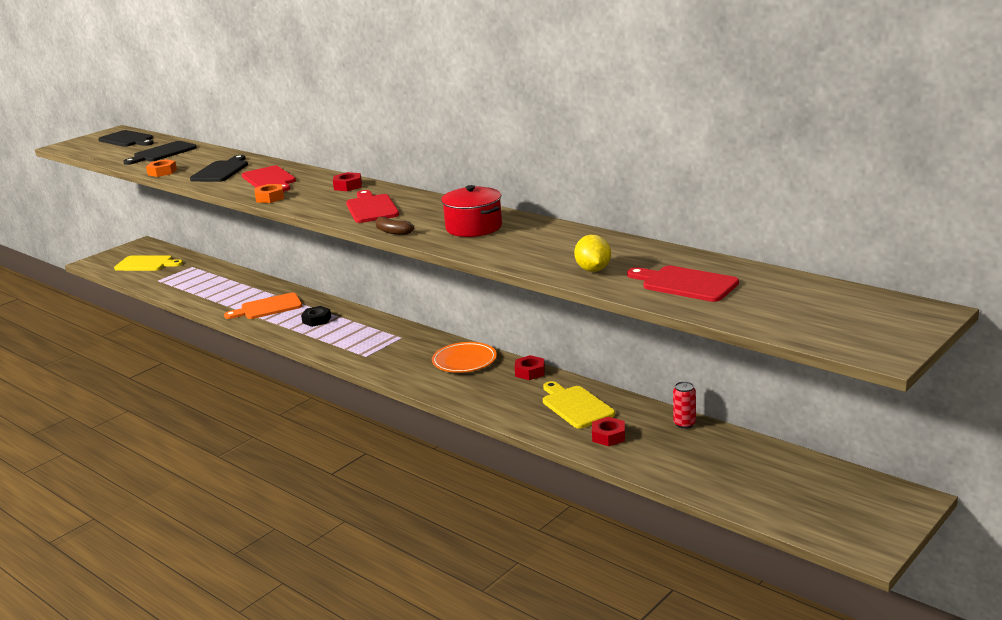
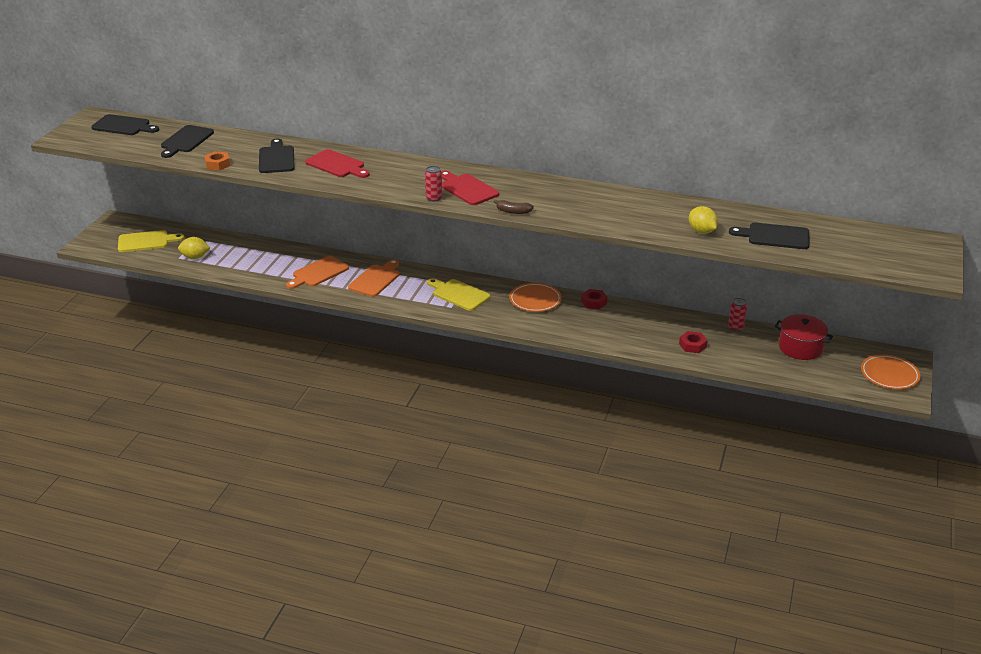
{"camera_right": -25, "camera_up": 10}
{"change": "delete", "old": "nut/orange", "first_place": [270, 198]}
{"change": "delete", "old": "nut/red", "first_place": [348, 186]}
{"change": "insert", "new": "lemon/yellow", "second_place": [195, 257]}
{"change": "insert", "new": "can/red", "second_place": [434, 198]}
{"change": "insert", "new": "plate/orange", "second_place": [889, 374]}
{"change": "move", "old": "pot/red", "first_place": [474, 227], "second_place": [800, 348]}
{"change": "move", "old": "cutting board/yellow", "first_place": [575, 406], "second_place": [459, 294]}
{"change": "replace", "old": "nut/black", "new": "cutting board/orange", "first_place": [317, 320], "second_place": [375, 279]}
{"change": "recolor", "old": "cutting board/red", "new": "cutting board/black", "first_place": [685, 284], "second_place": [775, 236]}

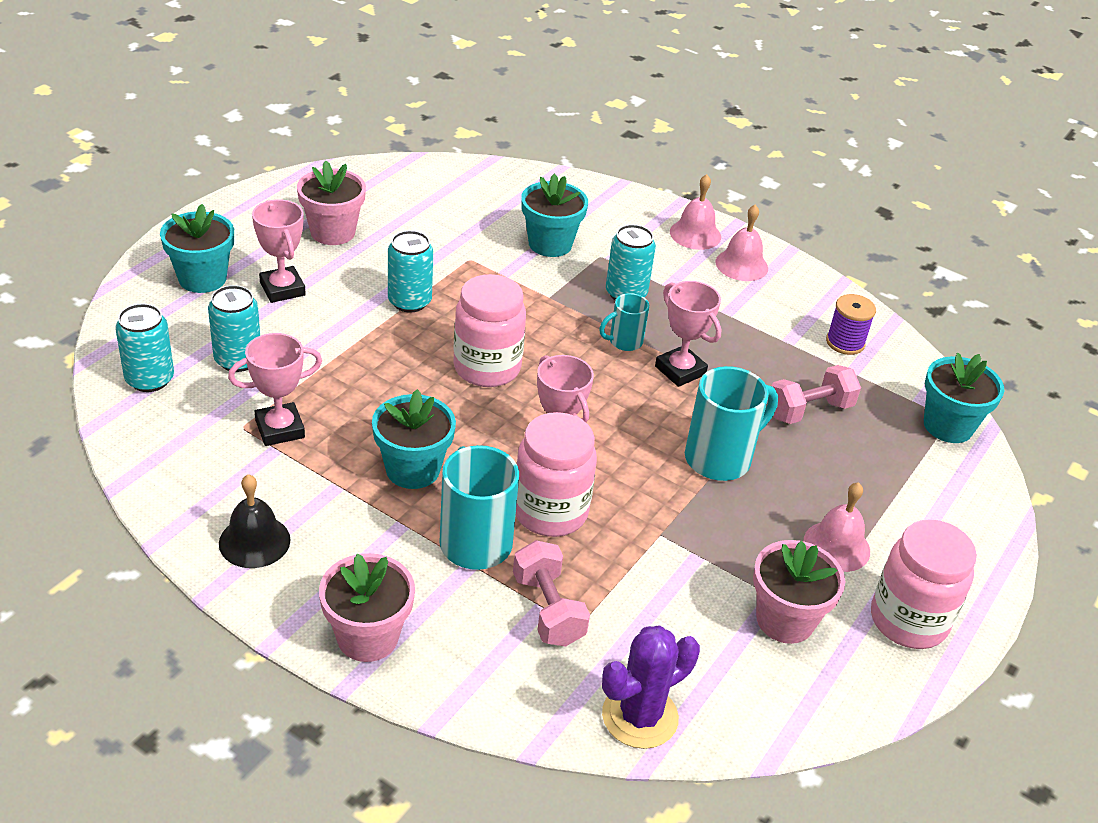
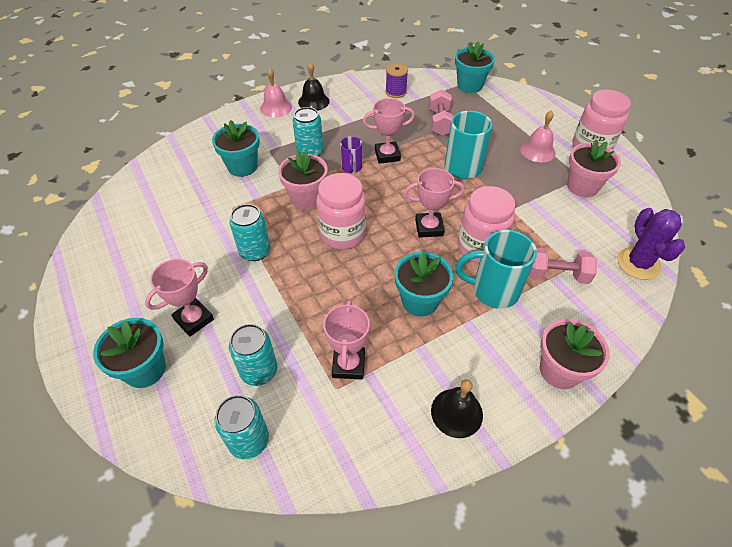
{"camera_right": -60, "camera_up": 10}
{"change": "move", "old": "flower pot/pink", "first_place": [332, 232], "second_place": [306, 198]}
{"change": "recolor", "old": "mug/turquoise", "new": "mug/purple", "first_place": [624, 342], "second_place": [351, 168]}
{"change": "recolor", "old": "bell/pink", "new": "bell/black", "first_place": [741, 265], "second_place": [313, 101]}
{"change": "rotate", "old": "trophy/pink", "first_place": [282, 289], "second_place": [194, 319], "degrees": -45}

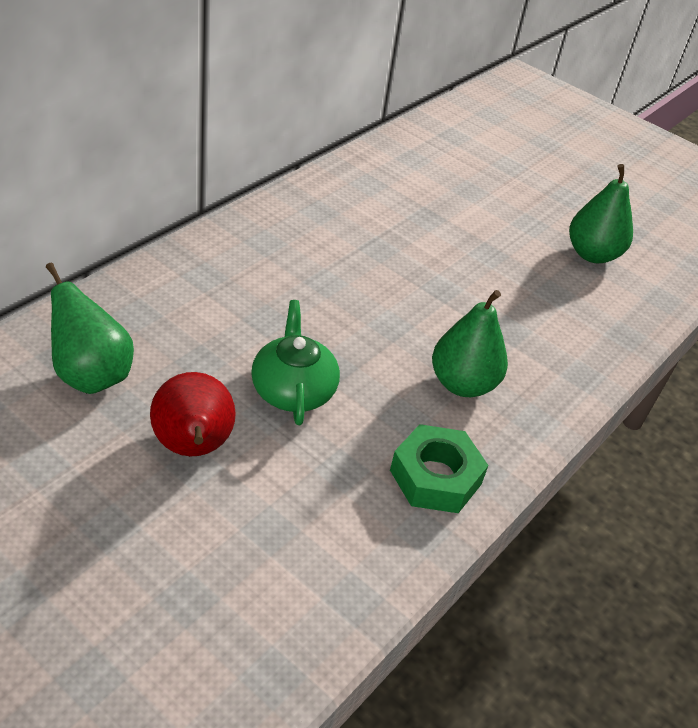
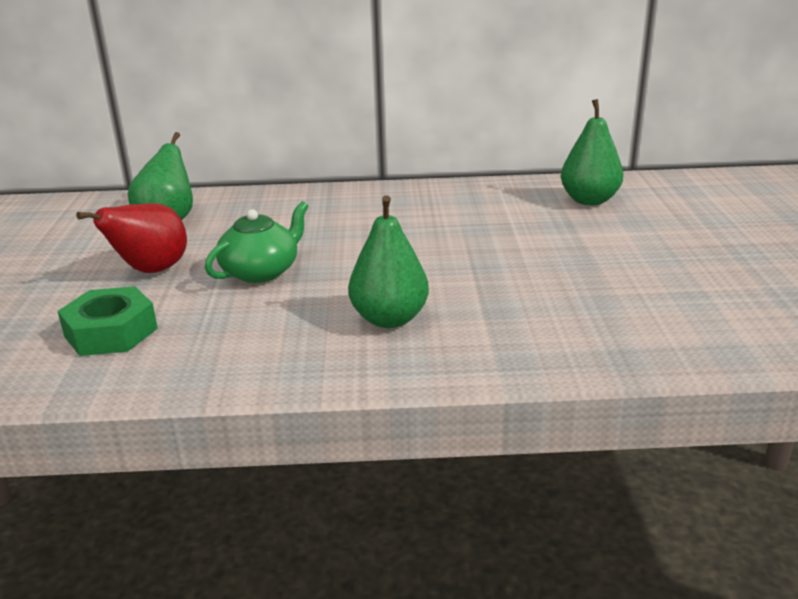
{"camera_right": 55, "camera_up": -15}
{"change": "move", "old": "nut/green", "first_place": [435, 477], "second_place": [111, 332]}
{"change": "move", "old": "pear/green", "first_place": [592, 254], "second_place": [589, 200]}

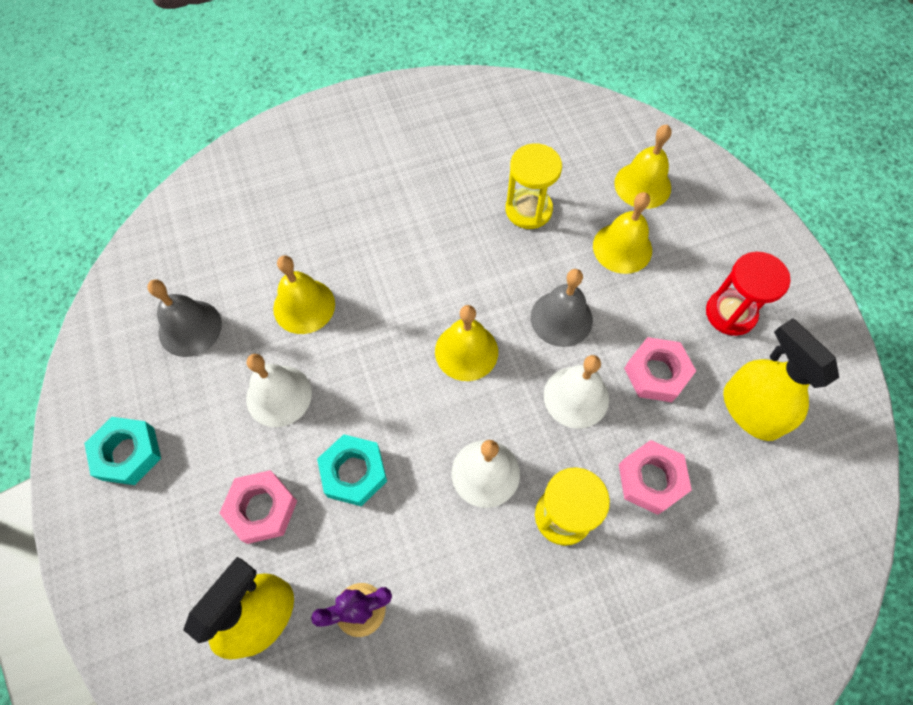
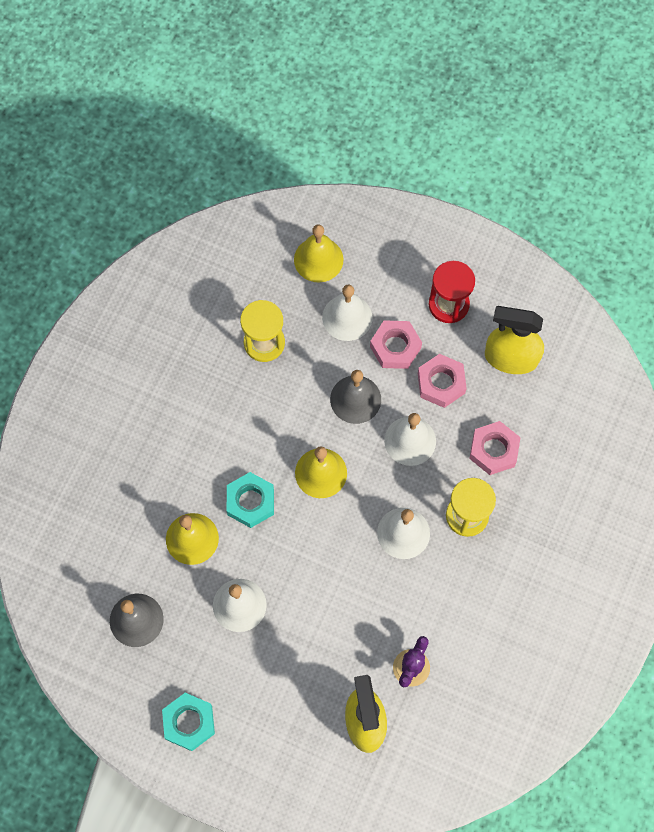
{"camera_right": -45, "camera_up": 5}
{"change": "move", "old": "nut/pink", "first_place": [262, 509], "second_place": [395, 347]}
{"change": "move", "old": "nut/turquoise", "first_place": [354, 472], "second_place": [250, 502]}
{"change": "recolor", "old": "bell/yellow", "new": "bell/white", "first_place": [622, 248], "second_place": [347, 317]}

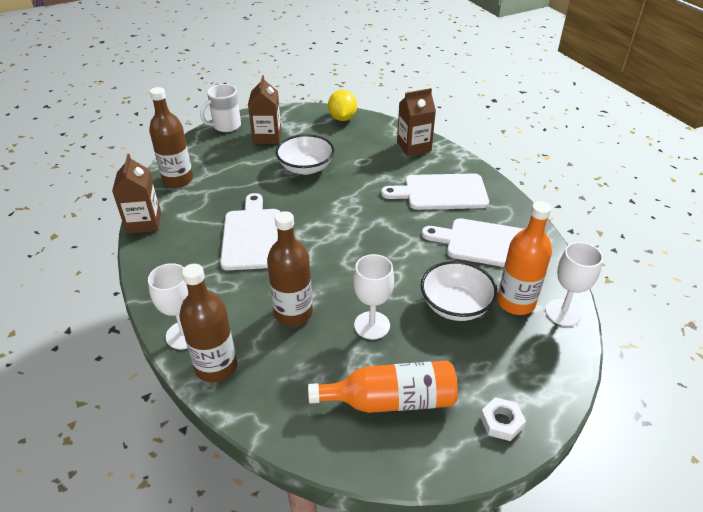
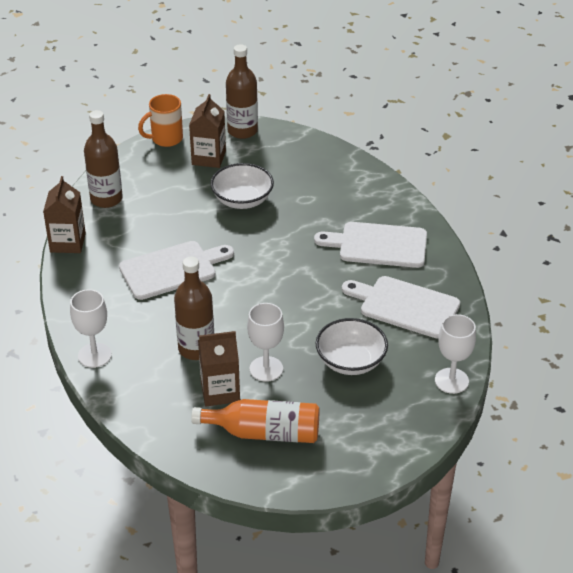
{"camera_right": 10, "camera_up": 0}
{"change": "delete", "old": "lemon/yellow", "first_place": [342, 118]}
{"change": "delete", "old": "nut/white", "first_place": [501, 422]}
{"change": "delete", "old": "bottle/orange", "first_place": [515, 302]}
{"change": "move", "old": "bottle/brown", "first_place": [216, 367], "second_place": [242, 131]}
{"change": "move", "old": "carton/brown", "first_place": [414, 147], "second_place": [220, 391]}
{"change": "recolor", "old": "mug/white", "new": "mug/orange", "first_place": [226, 126], "second_place": [166, 139]}
{"change": "rotate", "old": "cutting board/white", "first_place": [252, 236], "second_place": [172, 269], "degrees": 60}

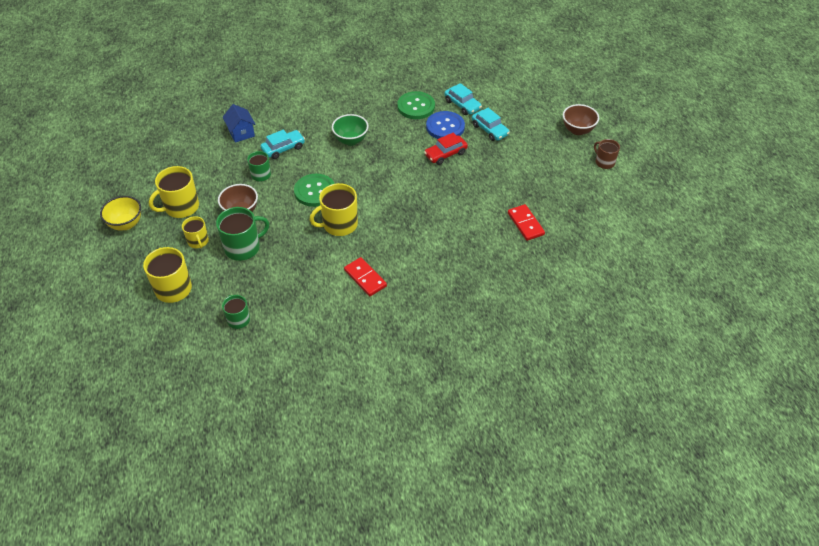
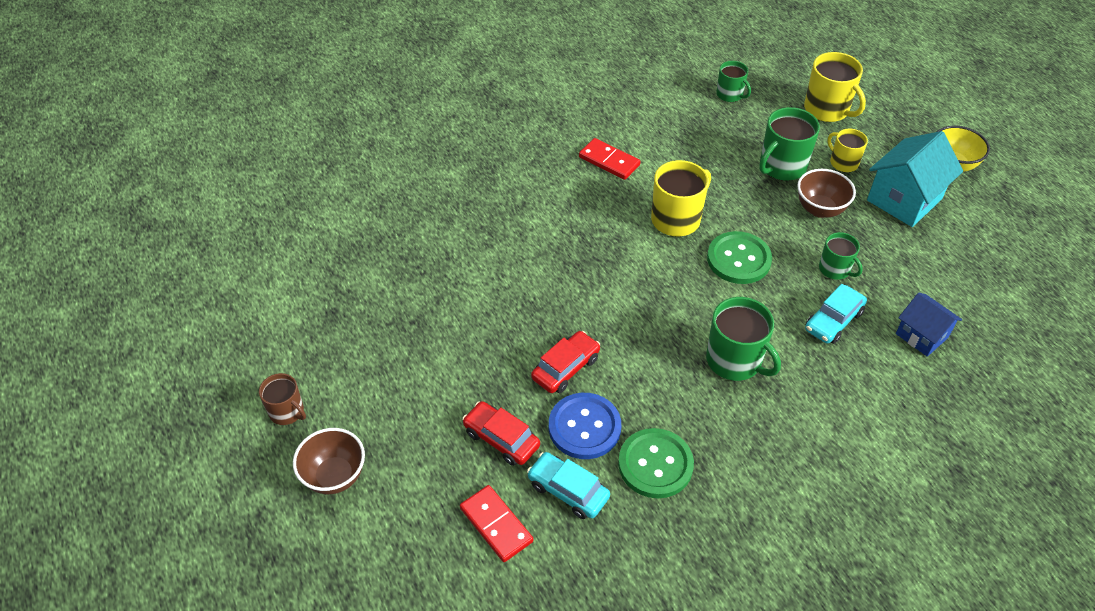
{"camera_right": 165, "camera_up": 0}
{"change": "move", "old": "domino/red", "first_place": [525, 224], "second_place": [496, 525]}
{"change": "replace", "old": "mug/yellow", "new": "house/turquoise", "first_place": [181, 207], "second_place": [904, 200]}
{"change": "replace", "old": "bowl/green", "new": "mug/green", "first_place": [351, 140], "second_place": [735, 360]}
{"change": "recolor", "old": "car/turquoise", "new": "car/red", "first_place": [490, 130], "second_place": [501, 439]}

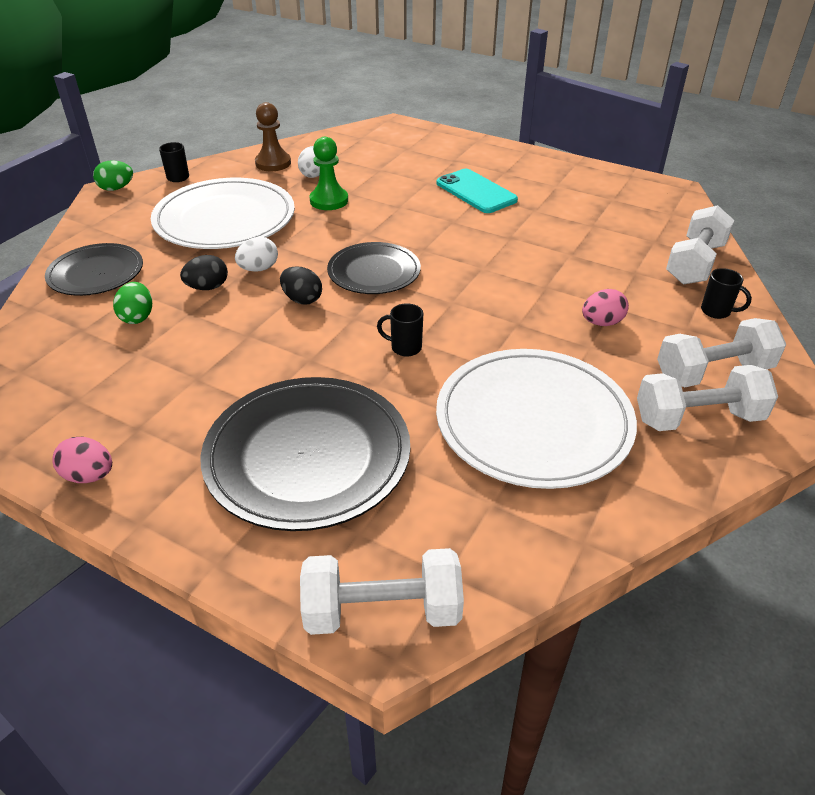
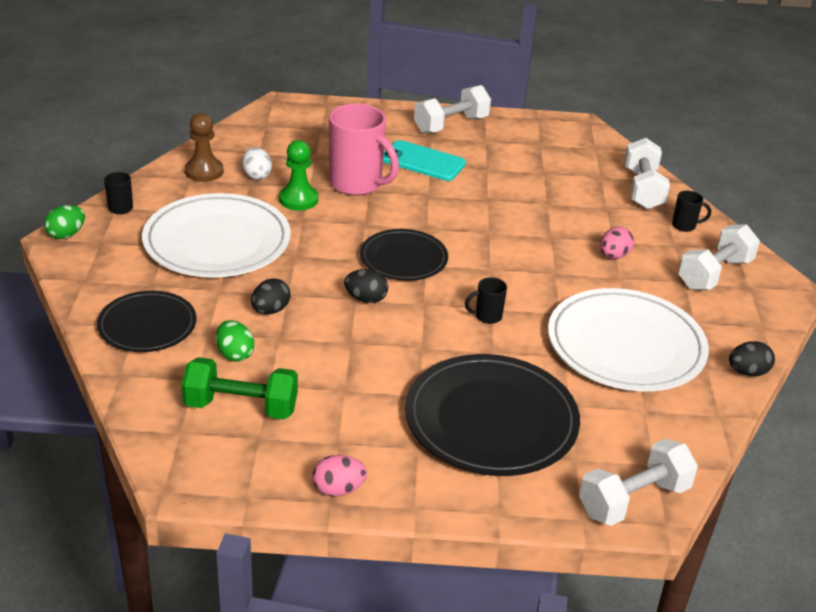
{"camera_right": -30, "camera_up": -5}
{"change": "delete", "old": "egg/white", "first_place": [259, 269]}
{"change": "insert", "new": "dumbbell/green", "second_place": [241, 407]}
{"change": "insert", "new": "mug/pink", "second_place": [357, 184]}
{"change": "insert", "new": "egg/black", "second_place": [747, 372]}
{"change": "move", "old": "dumbbell/white", "first_place": [698, 418], "second_place": [451, 125]}

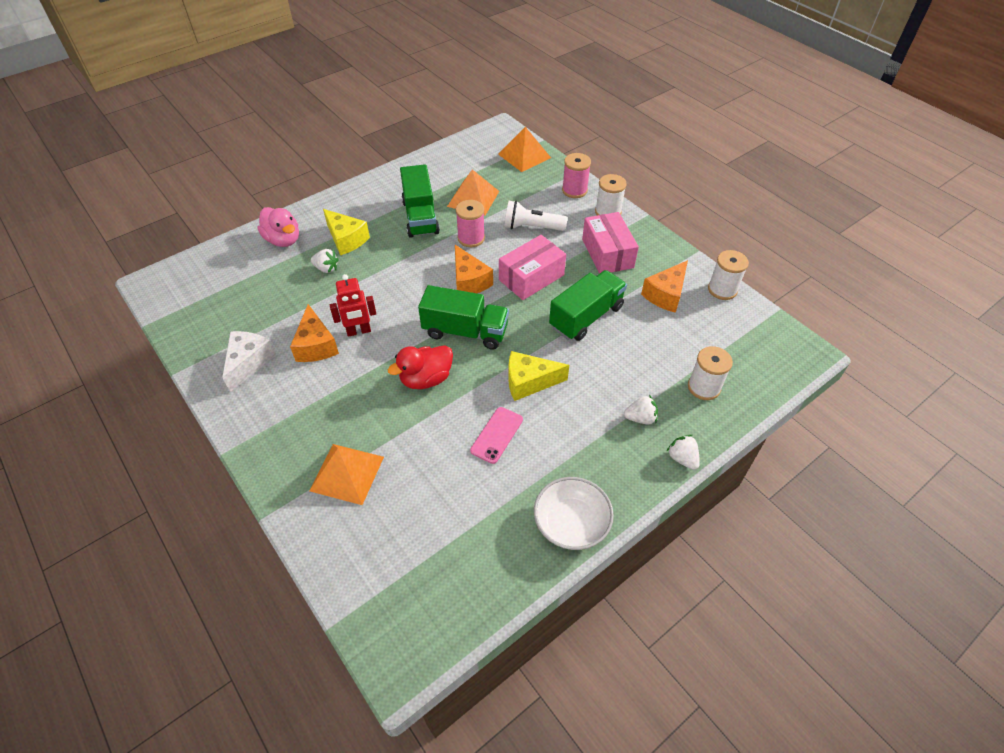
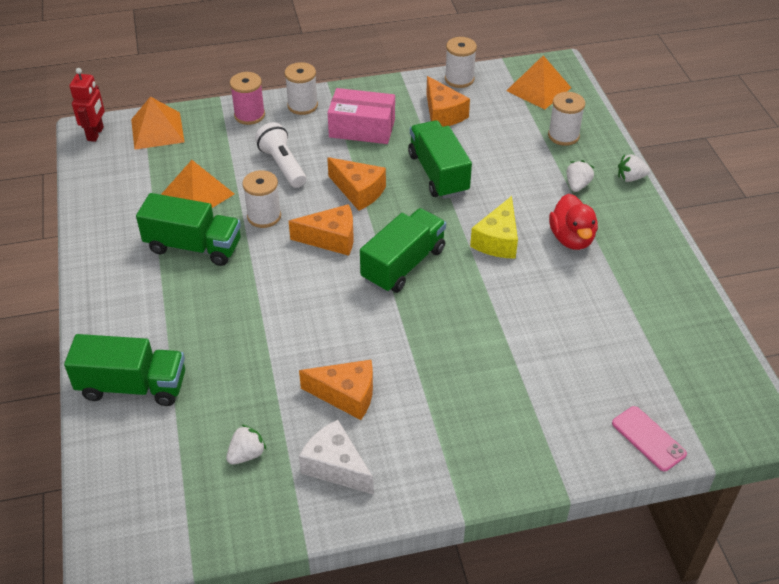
{"camera_right": -65, "camera_up": -5}
{"change": "delete", "old": "cheese/yellow", "first_place": [346, 239]}
{"change": "delete", "old": "bowl/white", "first_place": [571, 523]}
{"change": "move", "old": "pyramid/orange", "first_place": [347, 473], "second_place": [538, 89]}
{"change": "move", "old": "strawberry/white", "first_place": [326, 268], "second_place": [246, 454]}
{"change": "move", "old": "robot/red", "first_place": [358, 331], "second_place": [96, 134]}
{"change": "move", "old": "duck/red", "first_place": [426, 379], "second_place": [571, 238]}
{"change": "move", "old": "phone/pink", "first_place": [497, 435], "second_place": [648, 438]}
{"change": "replace", "old": "duck/pink", "new": "truck/green", "first_place": [283, 240], "second_place": [132, 386]}
{"change": "replace", "old": "box/pink", "new": "cheese/orange", "first_place": [531, 277], "second_place": [358, 191]}
{"change": "recolor", "old": "spool/pink", "new": "spool/white", "first_place": [471, 238], "second_place": [264, 216]}
{"change": "rotate", "old": "flashlight/white", "first_place": [532, 227], "second_place": [283, 165], "degrees": 120}

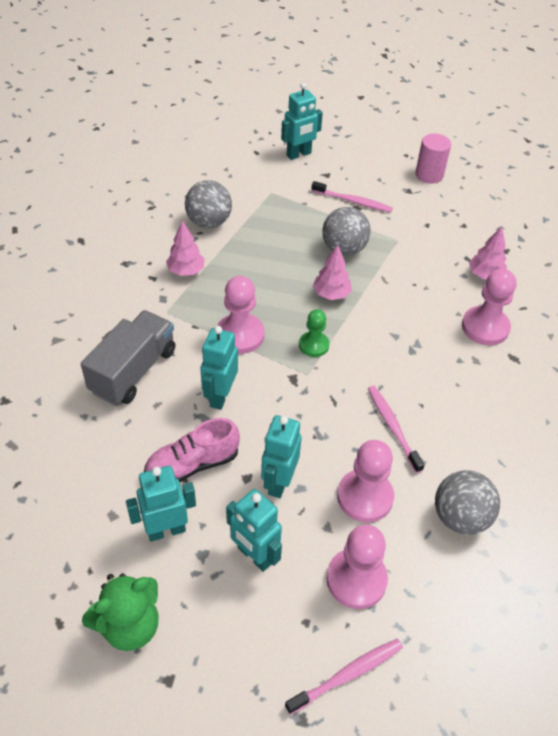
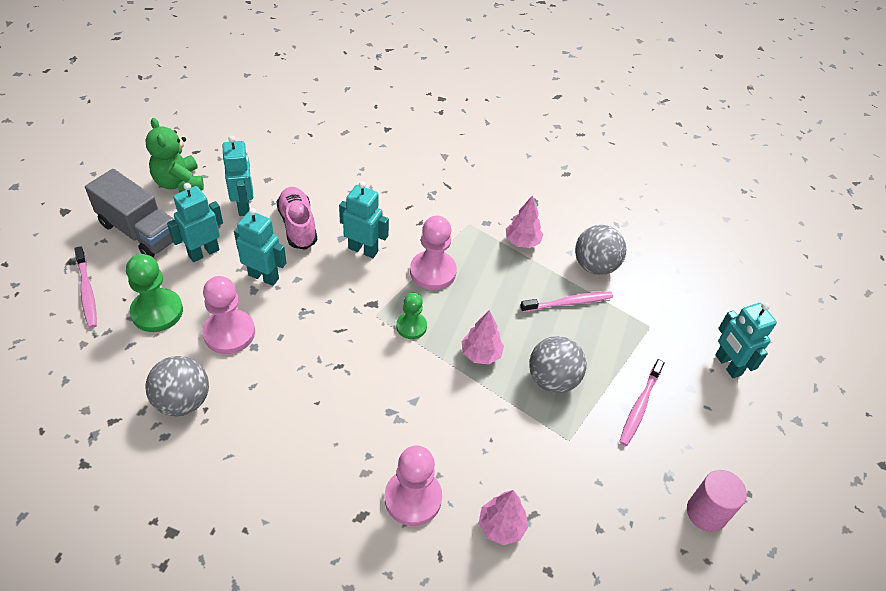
{"camera_right": 95, "camera_up": 0}
{"change": "move", "old": "truck/grey", "first_place": [133, 371], "second_place": [140, 231]}
{"change": "move", "old": "toothbrush/pink", "first_place": [392, 427], "second_place": [568, 303]}
{"change": "recolor", "old": "pawn/pink", "new": "pawn/green", "first_place": [356, 579], "second_place": [157, 312]}

